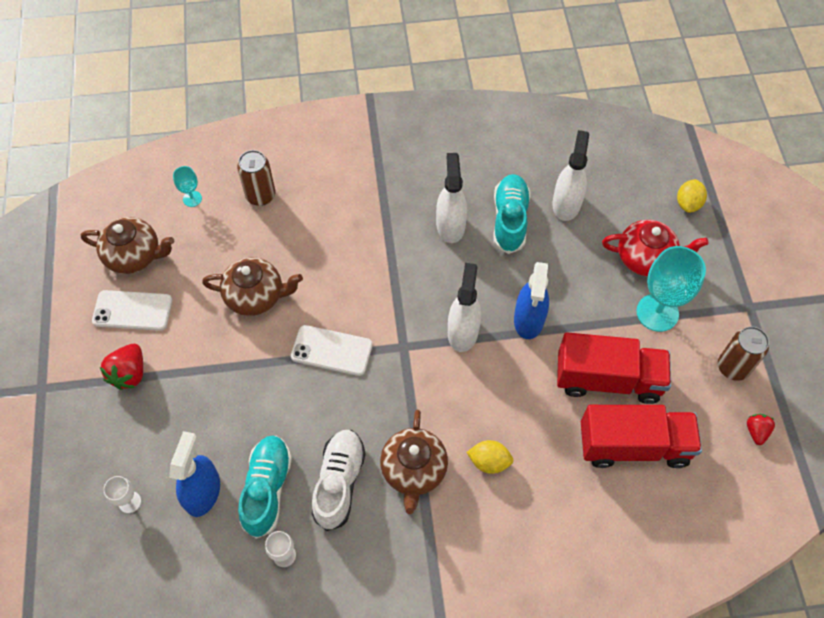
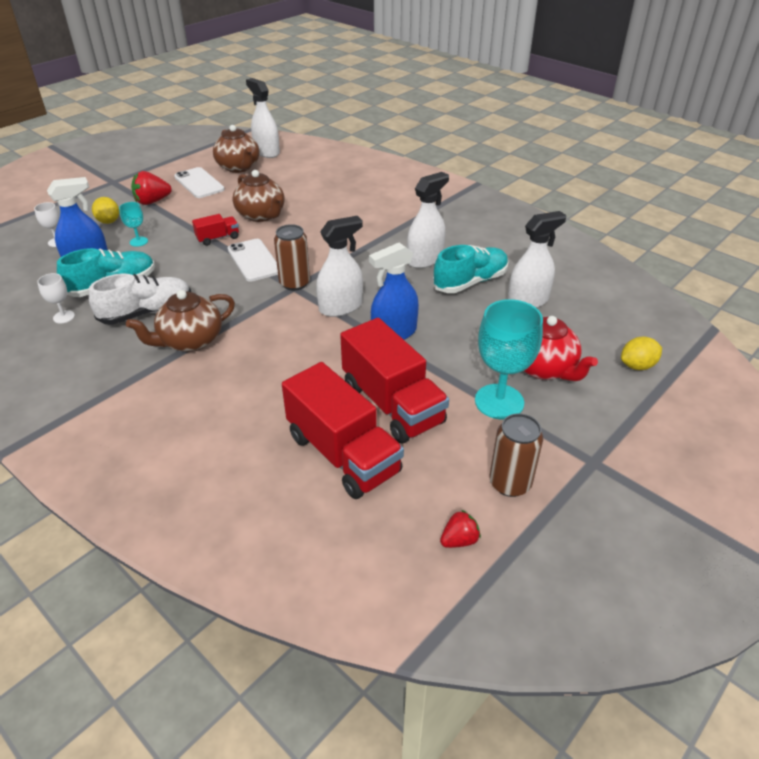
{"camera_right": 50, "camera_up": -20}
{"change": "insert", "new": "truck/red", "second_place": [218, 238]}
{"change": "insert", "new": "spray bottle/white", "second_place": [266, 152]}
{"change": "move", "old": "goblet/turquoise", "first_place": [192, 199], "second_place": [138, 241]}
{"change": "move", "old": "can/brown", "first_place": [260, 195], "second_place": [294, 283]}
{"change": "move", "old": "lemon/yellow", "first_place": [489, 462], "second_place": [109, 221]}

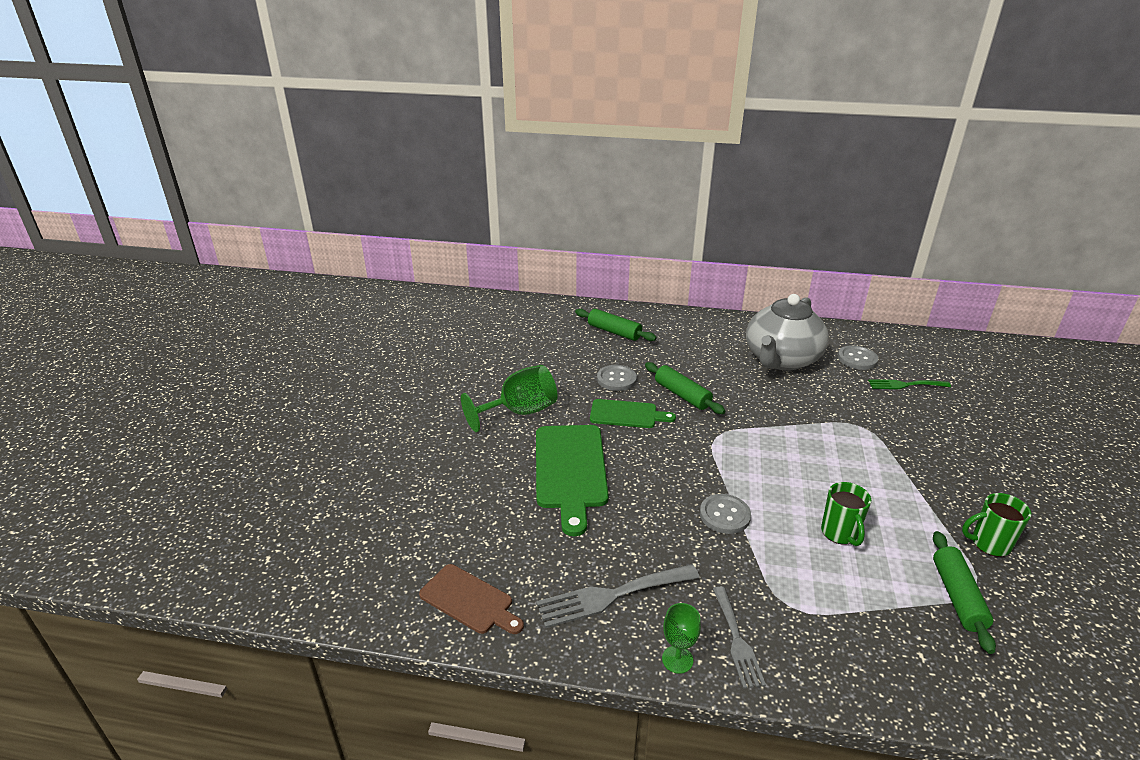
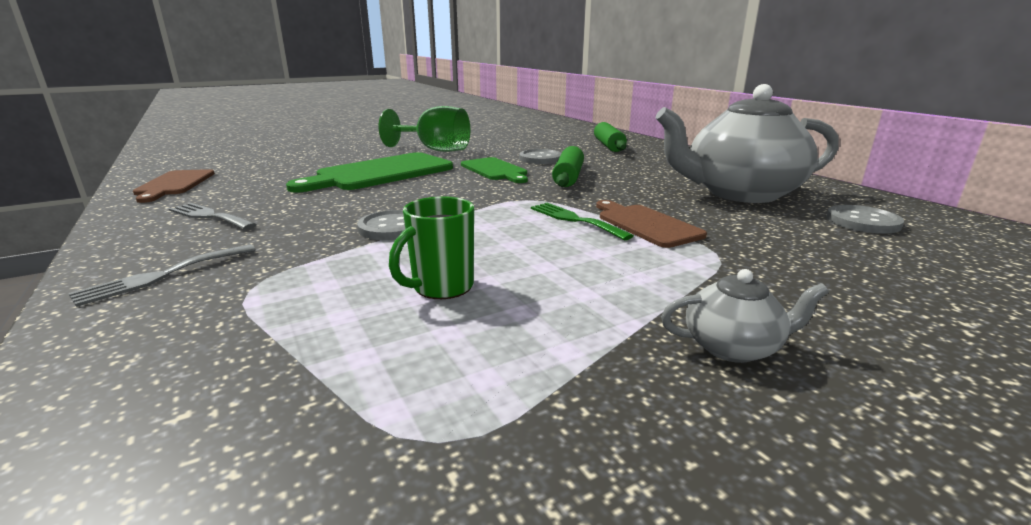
{"camera_right": 50, "camera_up": -10}
{"change": "delete", "old": "goblet/green", "first_place": [677, 659]}
{"change": "delete", "old": "rolling pin/green", "first_place": [957, 597]}
{"change": "delete", "old": "mug/green", "first_place": [989, 544]}
{"change": "insert", "new": "cutting board/brown", "second_place": [646, 224]}
{"change": "insert", "new": "teapot/grey", "second_place": [733, 347]}
{"change": "move", "old": "fork/green", "first_place": [905, 385], "second_place": [574, 220]}
{"change": "resize", "old": "fork/grey", "first_place": [611, 596], "second_place": [209, 216], "factor": 0.66}

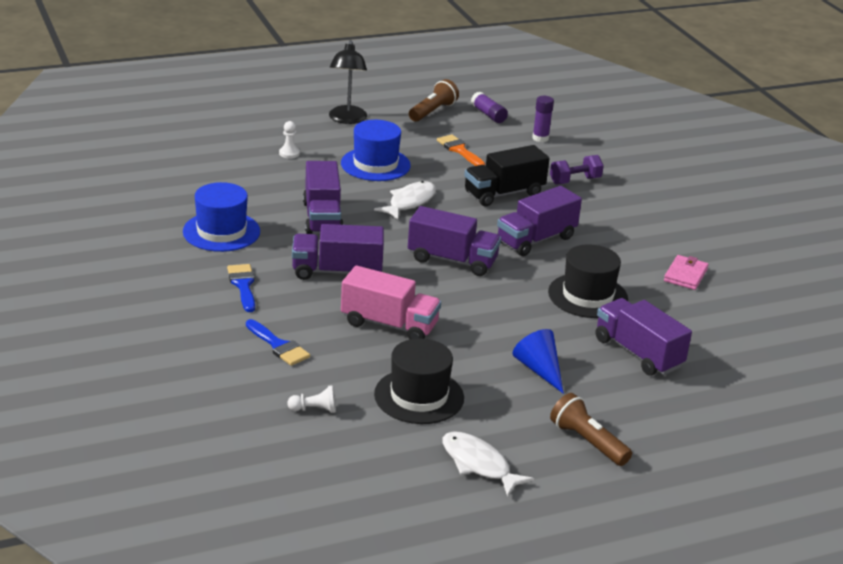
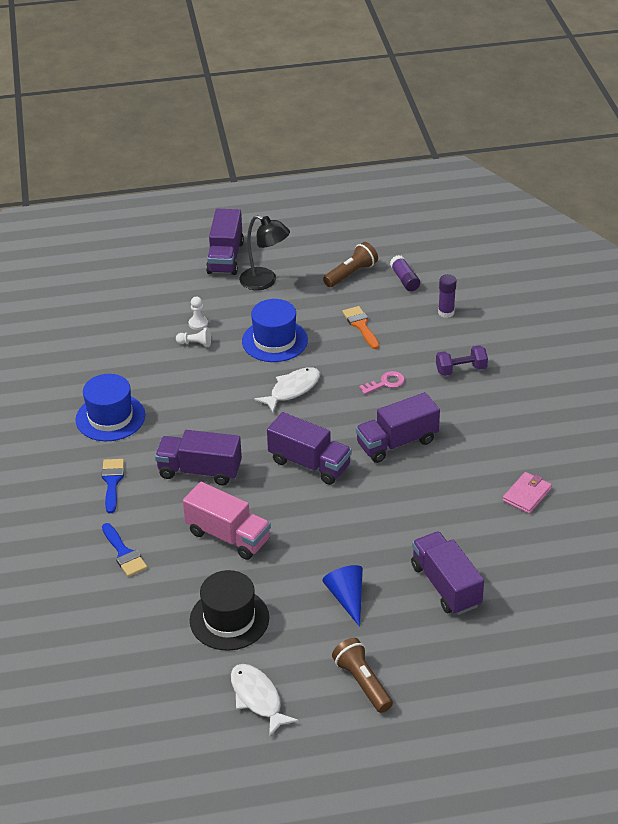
{"camera_right": 15, "camera_up": 10}
{"change": "delete", "old": "hat/black", "first_place": [588, 296]}
{"change": "move", "old": "pawn/white", "first_place": [314, 409], "second_place": [195, 344]}
{"change": "move", "old": "truck/purple", "first_place": [322, 218], "second_place": [225, 257]}
{"change": "replace", "old": "truck/black", "new": "key/pink", "first_place": [504, 193], "second_place": [385, 383]}
{"change": "rotate", "old": "lamp/black", "first_place": [347, 119], "second_place": [265, 281], "degrees": -75}

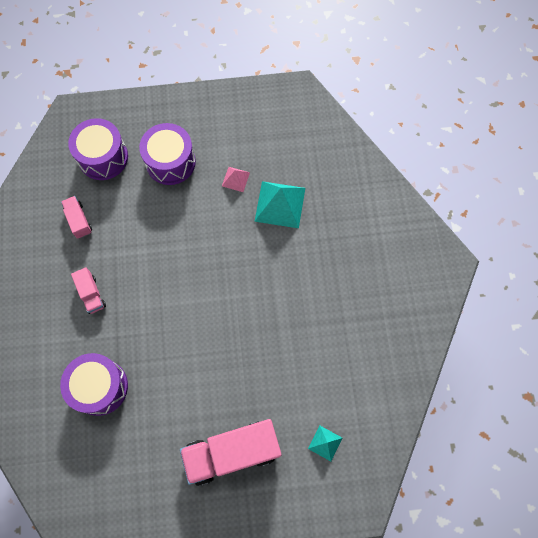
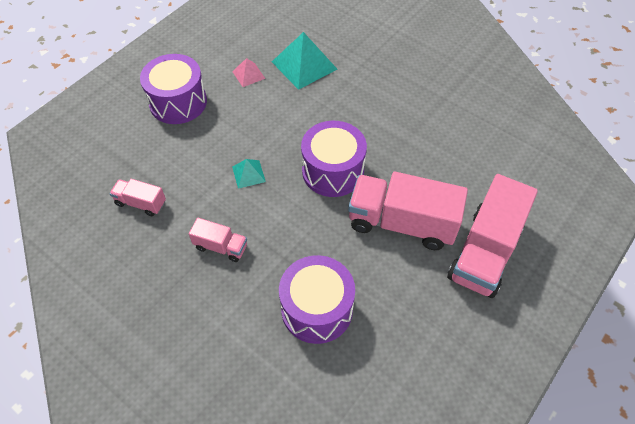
{"camera_right": -45, "camera_up": -15}
{"change": "insert", "new": "truck/pink", "second_place": [402, 223]}
{"change": "move", "old": "drum/purple", "first_place": [103, 157], "second_place": [333, 171]}
{"change": "move", "old": "pyramid/turquoise", "first_place": [325, 443], "second_place": [248, 174]}

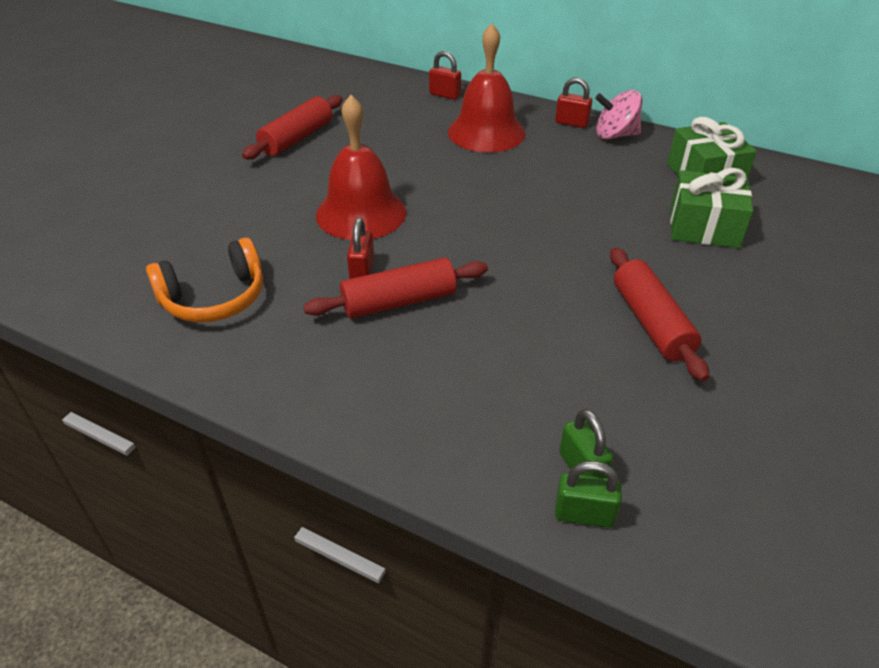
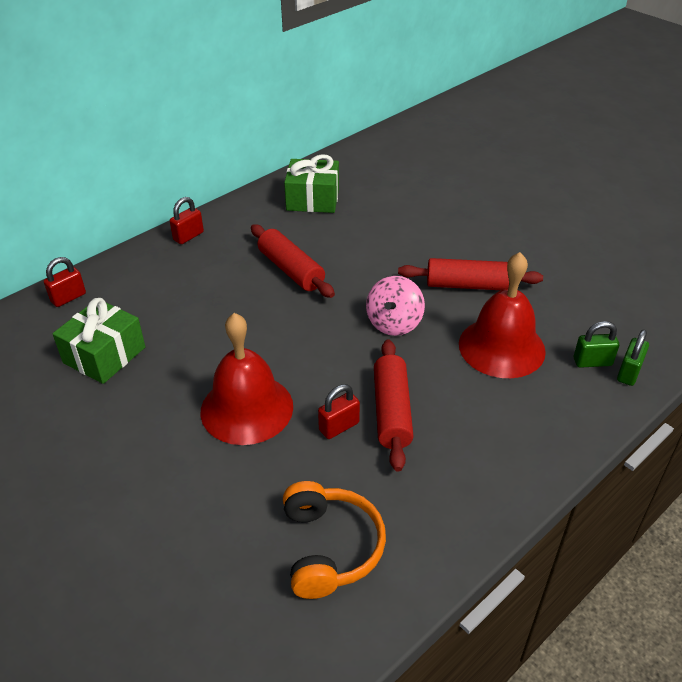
{"camera_right": -70, "camera_up": 0}
{"change": "move", "old": "rolling pin/red", "first_place": [297, 138], "second_place": [291, 270]}
{"change": "move", "old": "bell/red", "first_place": [486, 132], "second_place": [501, 347]}
{"change": "move", "old": "spinning top/pink", "first_place": [615, 135], "second_place": [394, 323]}
{"change": "move", "old": "gift/green", "first_place": [704, 227], "second_place": [104, 355]}
{"change": "rotate", "old": "padlock/red", "first_place": [362, 271], "second_place": [339, 426], "degrees": -60}

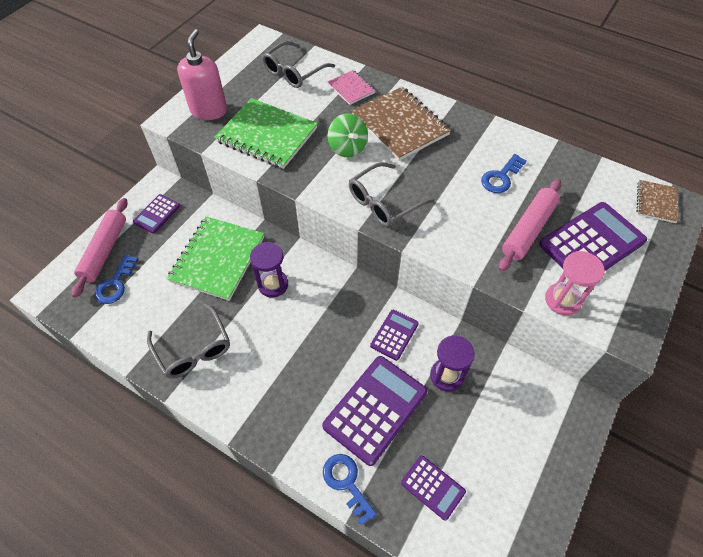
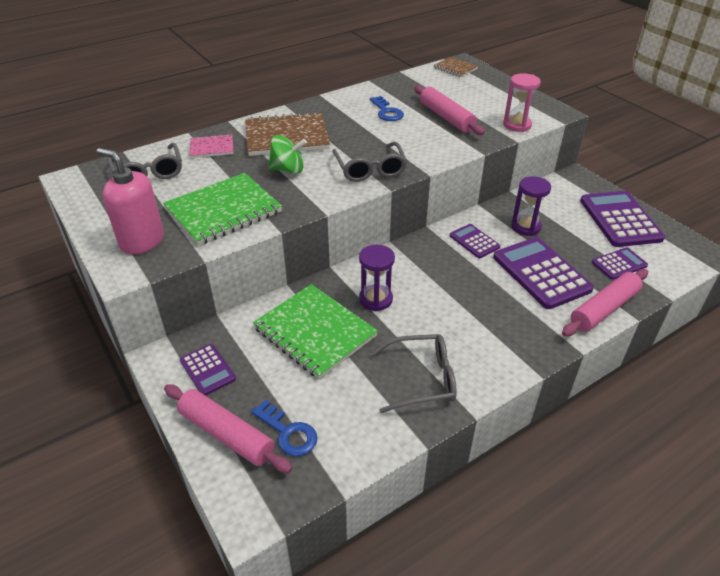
{"camera_right": -65, "camera_up": -15}
{"change": "move", "old": "calculator/purple", "first_place": [591, 243], "second_place": [620, 219]}
{"change": "replace", "old": "key/blue", "new": "rolling pin/pink", "first_place": [346, 483], "second_place": [604, 309]}

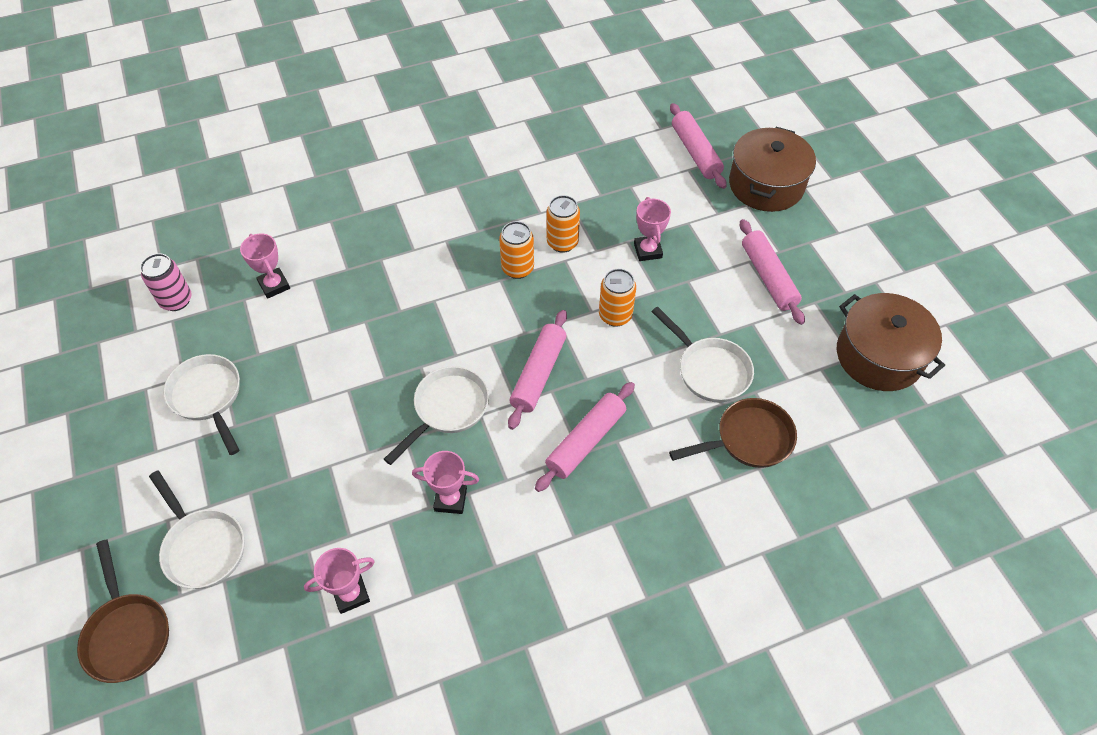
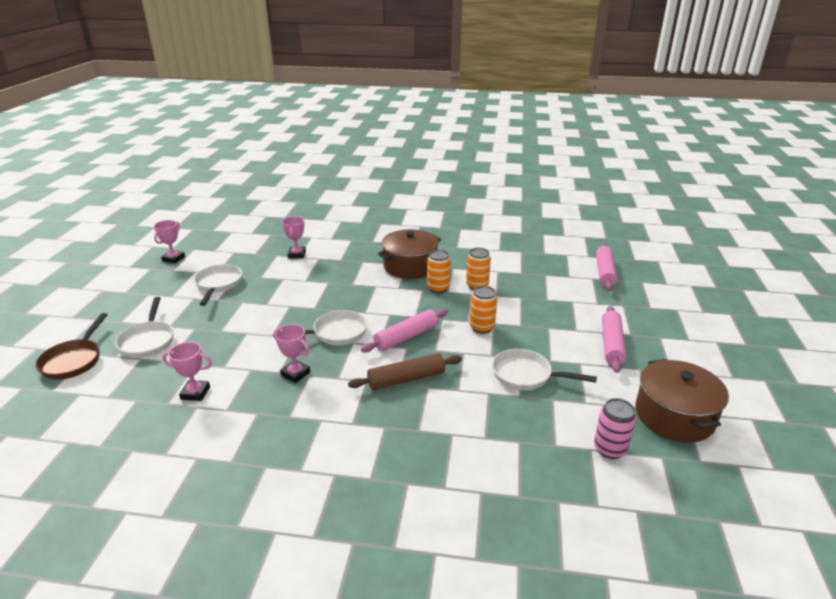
{"camera_right": 30, "camera_up": -25}
{"change": "delete", "old": "pan/brown", "first_place": [748, 439]}
{"change": "move", "old": "can/pink", "first_place": [176, 300], "second_place": [609, 449]}
{"change": "move", "old": "trophy/pink", "first_place": [647, 251], "second_place": [173, 259]}
{"change": "move", "old": "pot/brown", "first_place": [766, 185], "second_place": [410, 266]}
{"change": "recolor", "old": "rolling pin/pink", "new": "rolling pin/brown", "first_place": [585, 441], "second_place": [406, 379]}
{"change": "rotate", "old": "pan/white", "first_place": [709, 370], "second_place": [526, 375], "degrees": 120}

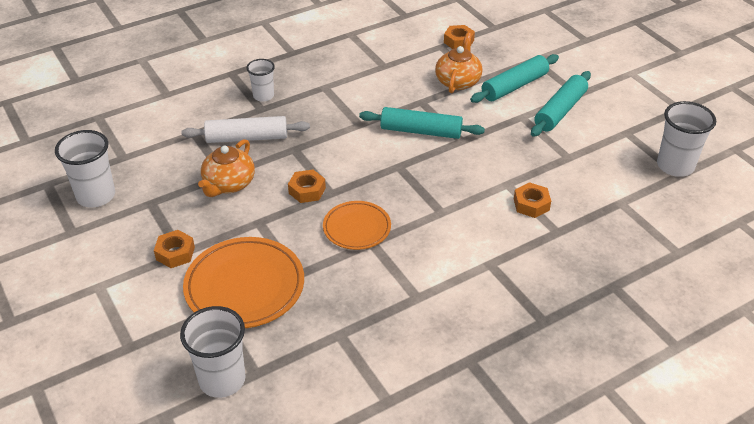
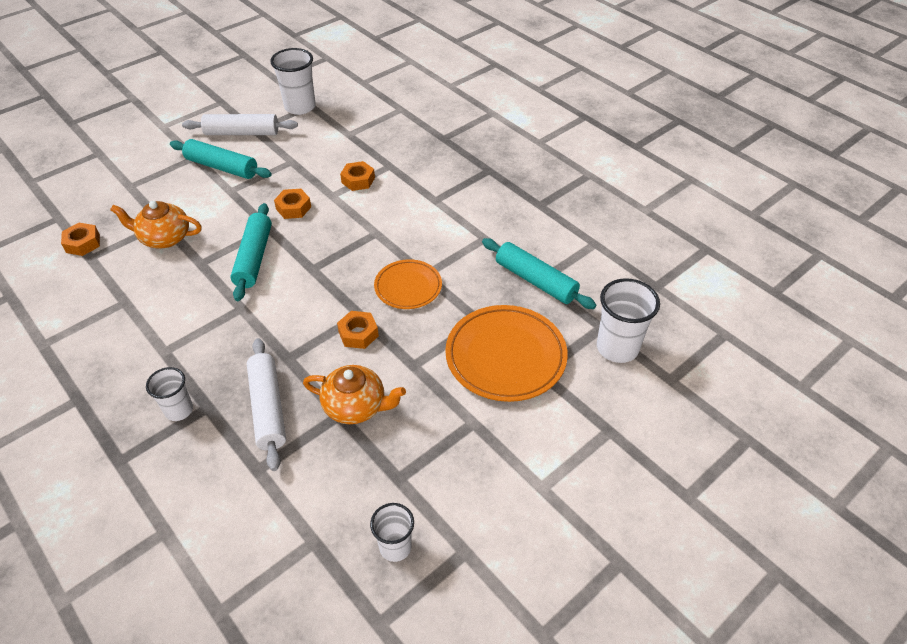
{"camera_right": -100, "camera_up": 5}
{"change": "insert", "new": "rolling pin/white", "second_place": [242, 133]}
{"change": "move", "old": "nut/orange", "first_place": [175, 253], "second_place": [293, 208]}
{"change": "move", "old": "rolling pin/turquoise", "first_place": [514, 86], "second_place": [535, 281]}
{"change": "resize", "old": "cup/white", "first_place": [96, 196], "second_place": [395, 547], "factor": 0.62}

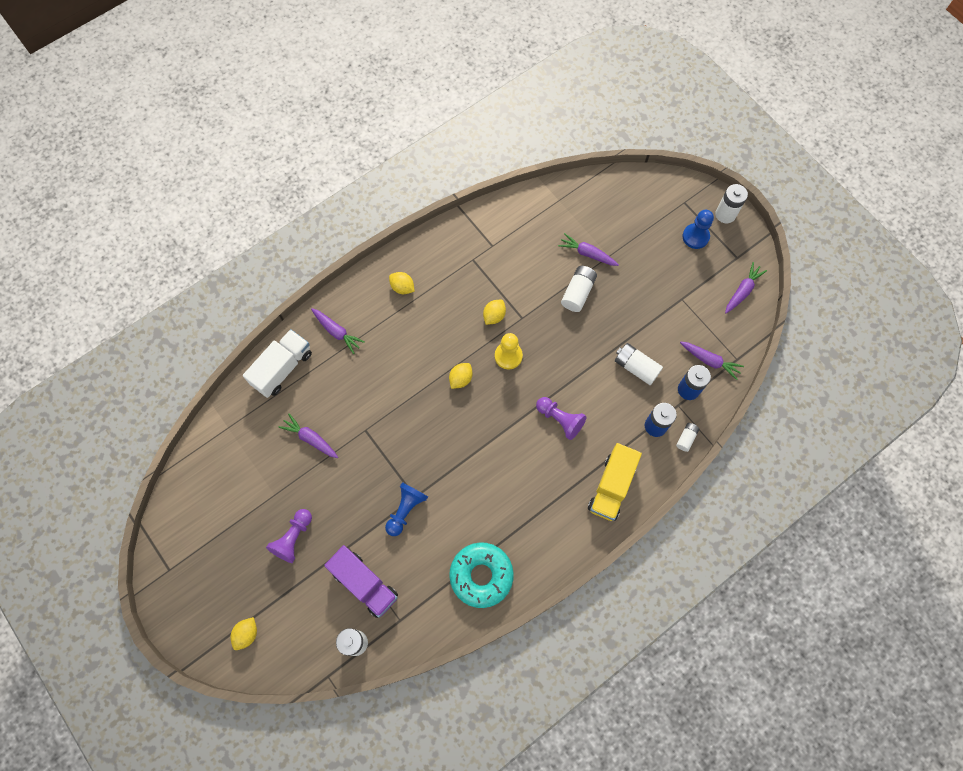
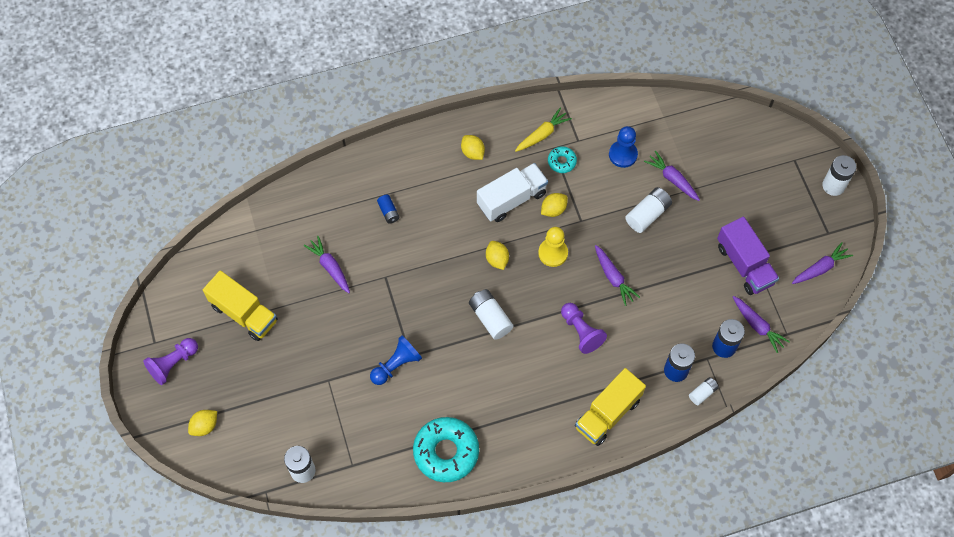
{"camera_right": 20, "camera_up": -5}
{"change": "insert", "new": "truck/yellow", "second_place": [244, 313]}
{"change": "insert", "new": "battery/blue", "second_place": [388, 212]}
{"change": "insert", "new": "carrot/yellow", "second_place": [542, 134]}
{"change": "insert", "new": "donut/turquoise", "second_place": [562, 162]}
{"change": "move", "old": "truck/white", "first_place": [282, 368], "second_place": [512, 199]}
{"change": "move", "old": "pawn/purple", "first_place": [293, 538], "second_place": [173, 364]}
{"change": "move", "old": "carrot/purple", "first_place": [336, 332], "second_place": [613, 277]}
{"change": "move", "old": "truck/purple", "first_place": [364, 584], "second_place": [744, 264]}
{"change": "move", "old": "battery/white", "first_place": [636, 367], "second_place": [490, 318]}
{"change": "move", "old": "pawn/blue", "first_place": [695, 237], "second_place": [623, 154]}
{"change": "rotate", "old": "lemon/yellow", "first_place": [460, 379], "second_place": [497, 259], "degrees": -75}

